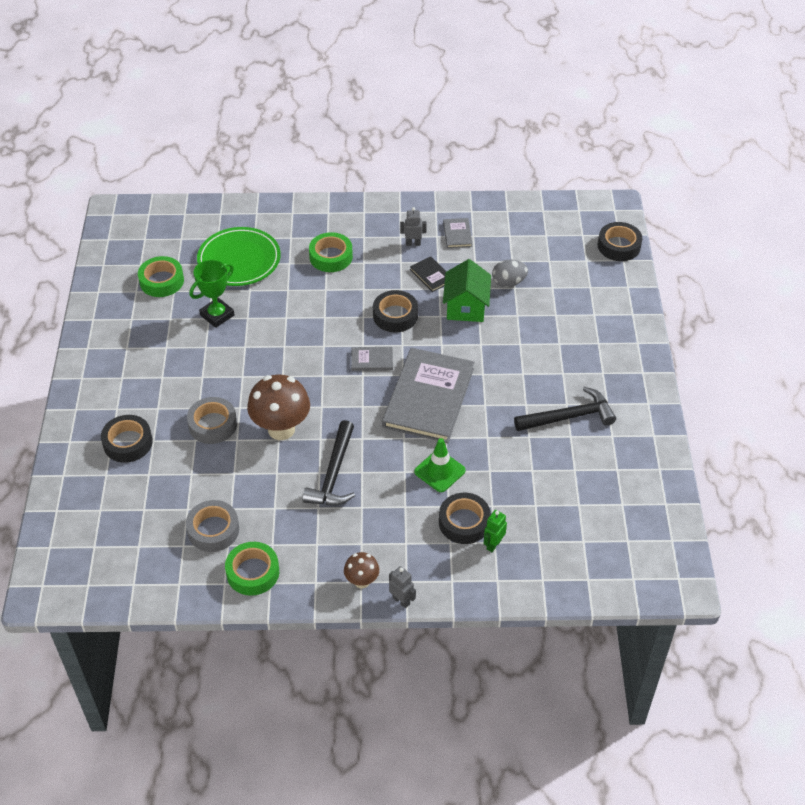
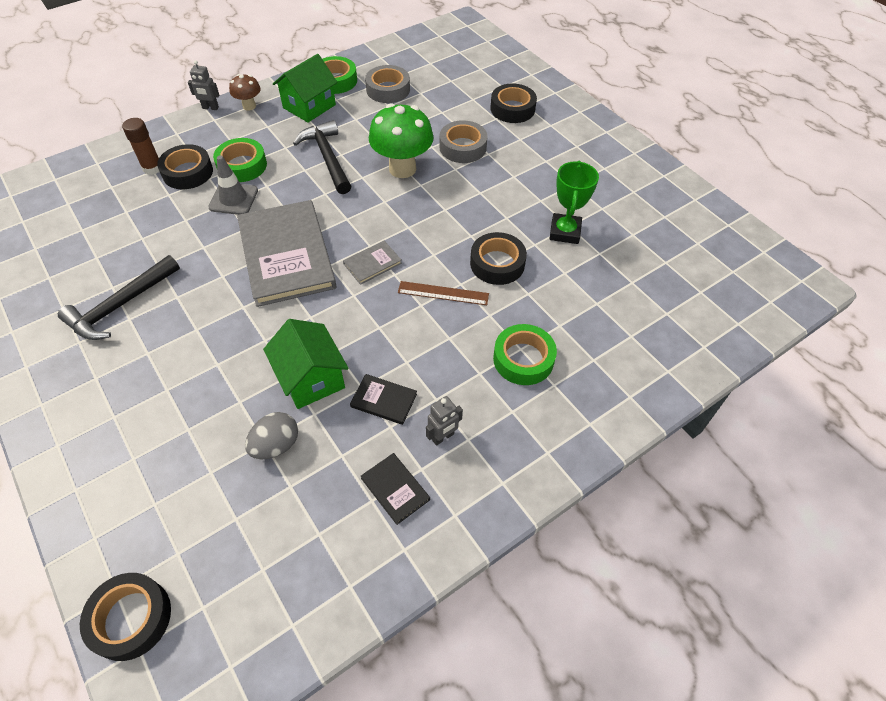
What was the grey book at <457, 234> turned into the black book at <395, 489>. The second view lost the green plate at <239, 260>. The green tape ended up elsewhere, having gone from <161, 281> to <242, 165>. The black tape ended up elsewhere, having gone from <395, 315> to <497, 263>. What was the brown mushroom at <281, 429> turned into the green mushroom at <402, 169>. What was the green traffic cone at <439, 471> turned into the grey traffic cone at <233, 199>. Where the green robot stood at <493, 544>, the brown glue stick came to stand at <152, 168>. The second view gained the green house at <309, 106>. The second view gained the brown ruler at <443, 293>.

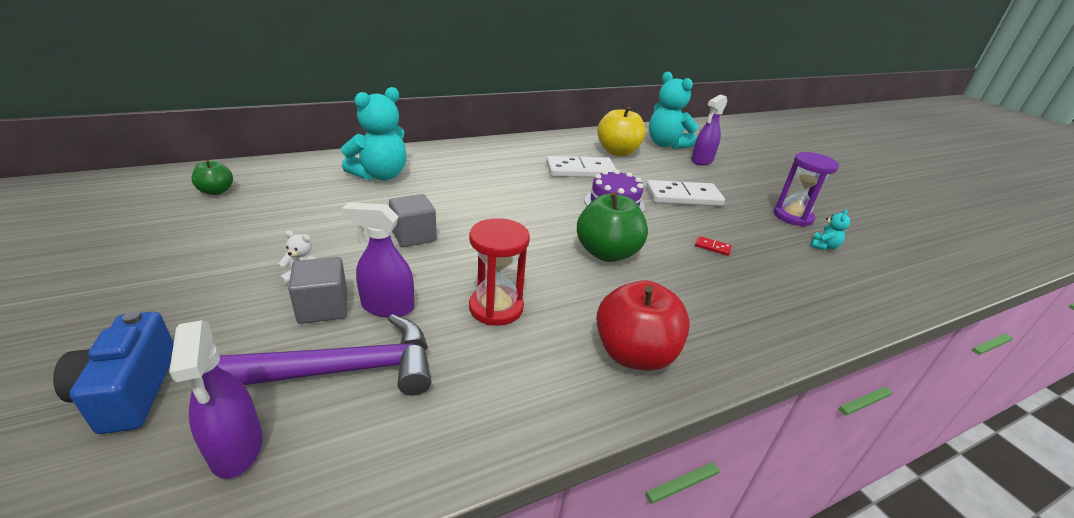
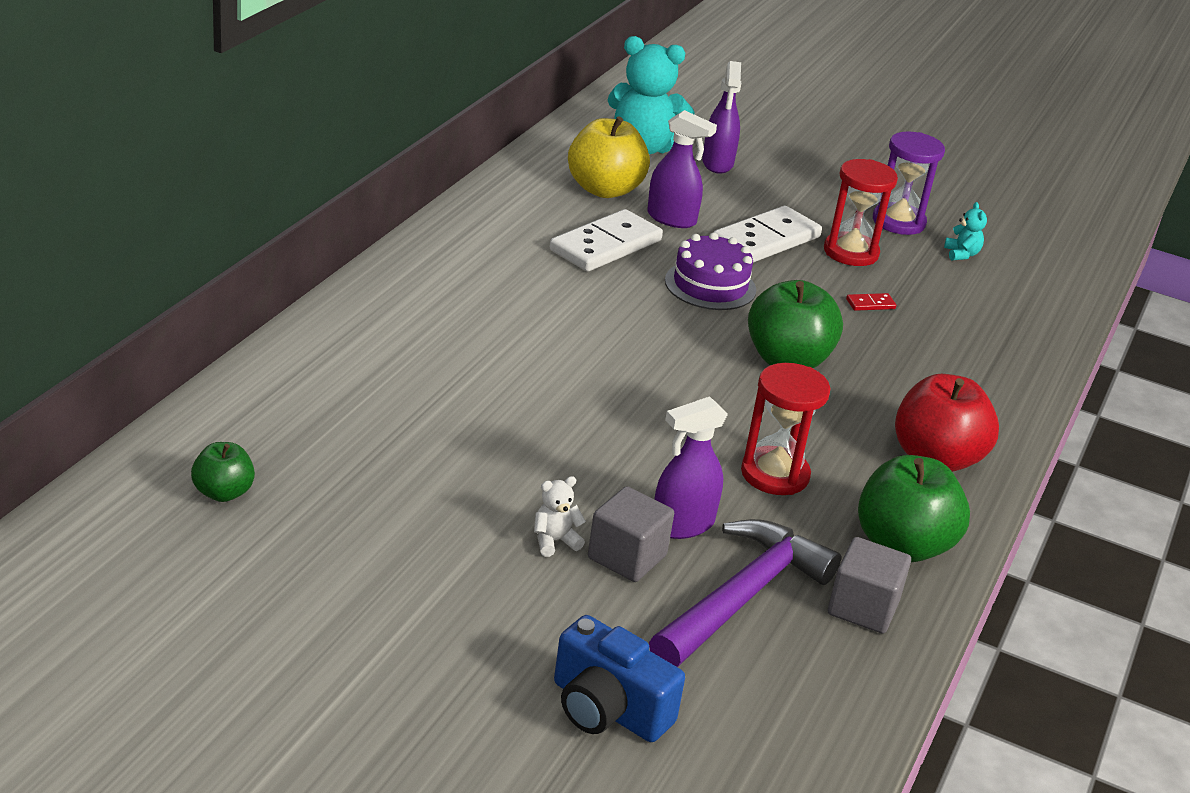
The second view lost the turquoise teddy bear at <380, 175>. The grey cube ended up elsewhere, having gone from <414, 236> to <863, 608>. The purple spray bottle ended up elsewhere, having gone from <236, 448> to <672, 219>. The second view gained the red hourglass at <851, 252>. The second view gained the green apple at <902, 545>.

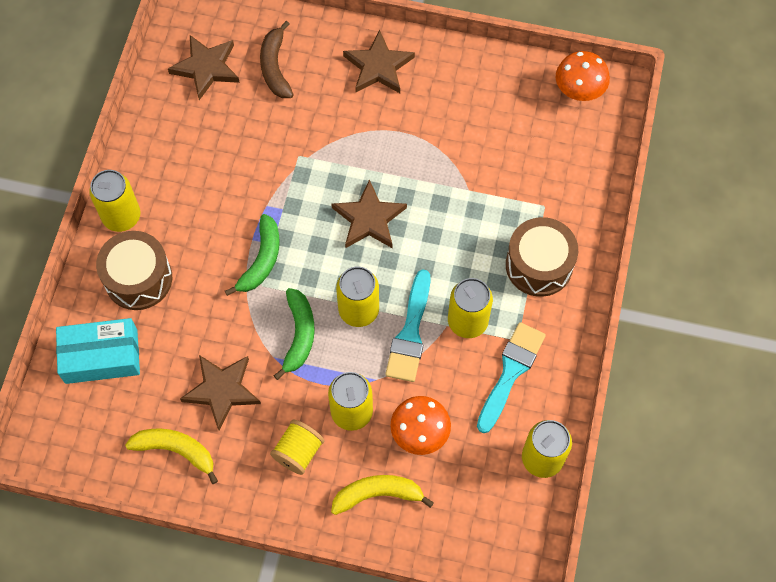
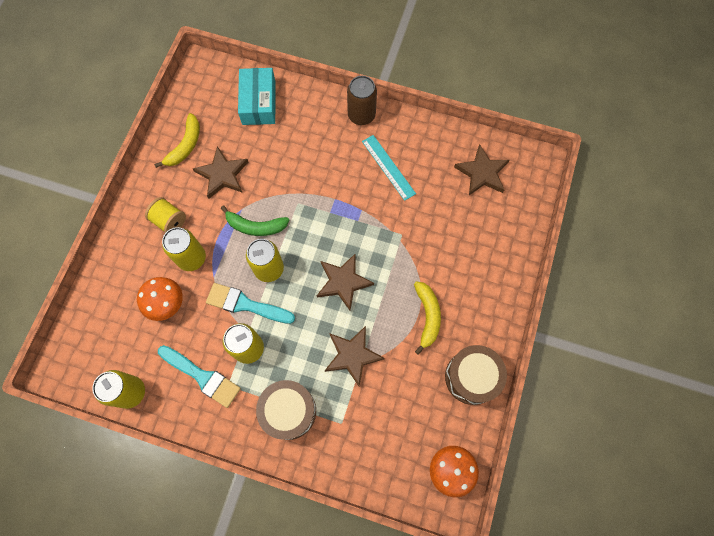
The second view lost the brown banana at <275, 67>. The brown star ended up elsewhere, having gone from <378, 66> to <352, 355>. What was the yellow can at <121, 216> turned into the brown can at <361, 115>. The second view lost the green banana at <261, 260>. The brown drum ended up elsewhere, having gone from <138, 278> to <471, 377>. The yellow banana ended up elsewhere, having gone from <377, 494> to <427, 316>. The second view gained the turquoise ruler at <388, 167>.

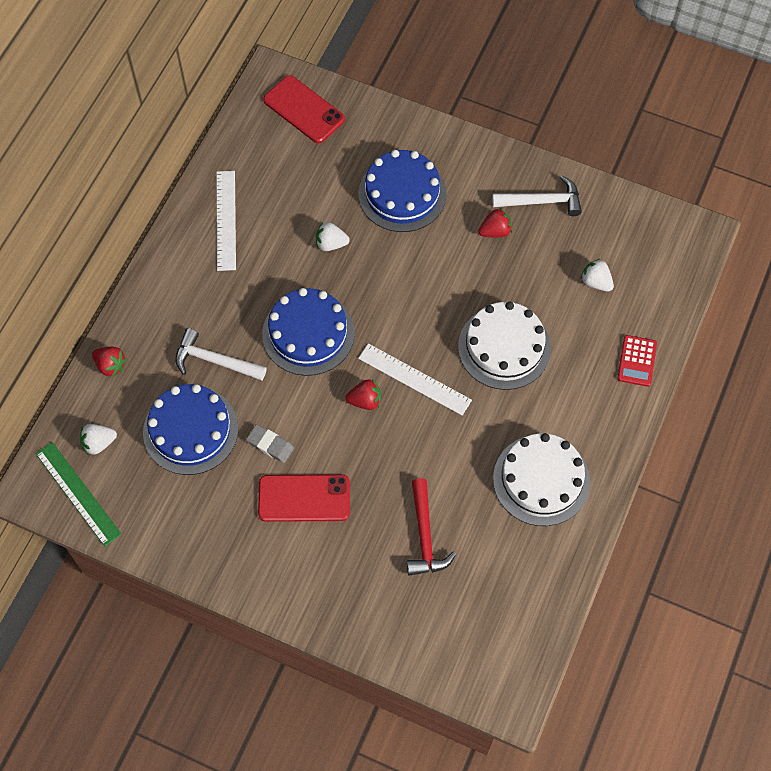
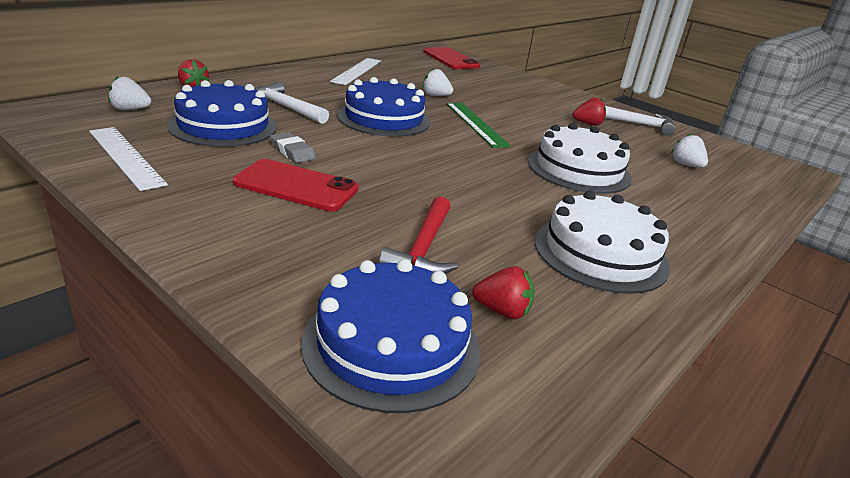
The blue cake ended up elsewhere, having gone from <402, 194> to <391, 344>. The second view lost the red calculator at <637, 361>. The white ruler ended up elsewhere, having gone from <414, 379> to <126, 157>. The red strawberry ended up elsewhere, having gone from <365, 401> to <502, 311>. The green ruler ended up elsewhere, having gone from <77, 493> to <475, 124>.

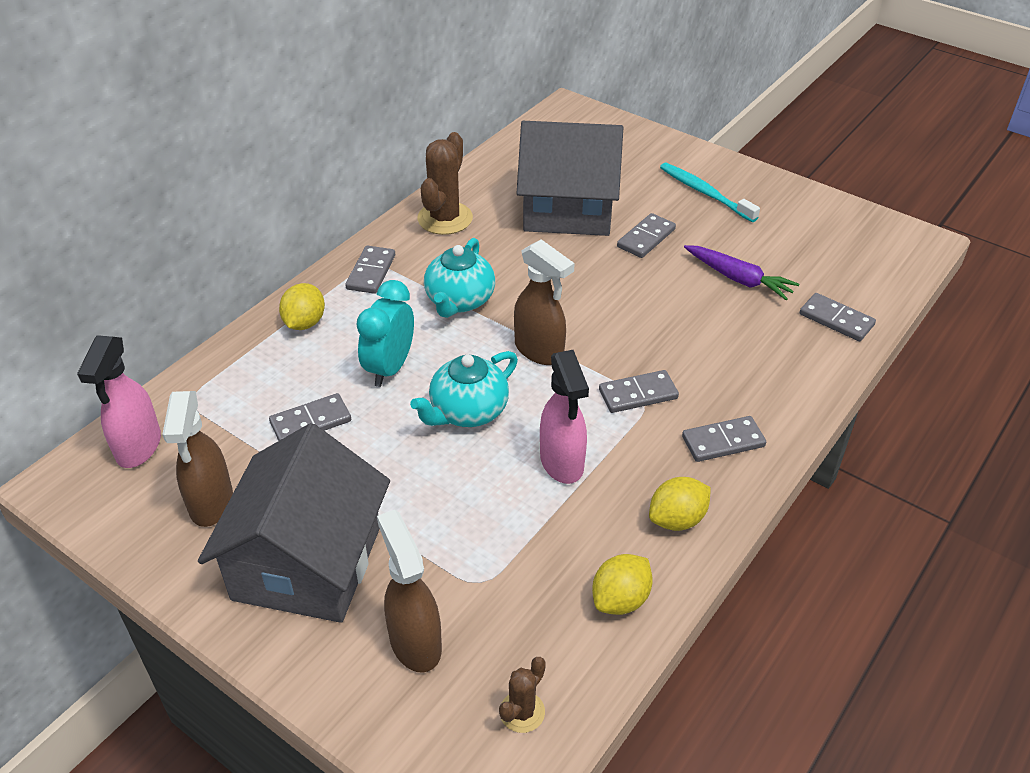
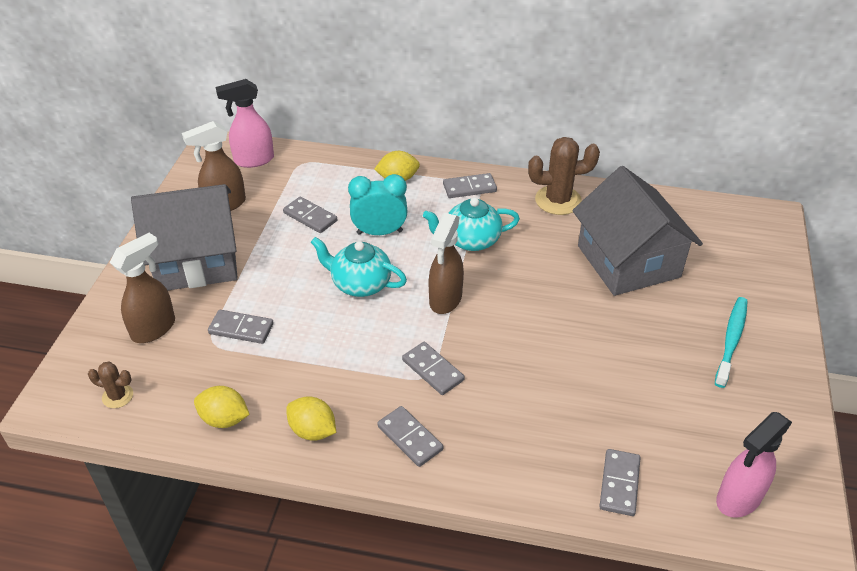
The grey domino ended up elsewhere, having gone from <646, 238> to <241, 329>. The second view lost the purple carrot at <739, 279>. The pink spray bottle ended up elsewhere, having gone from <562, 463> to <738, 499>.

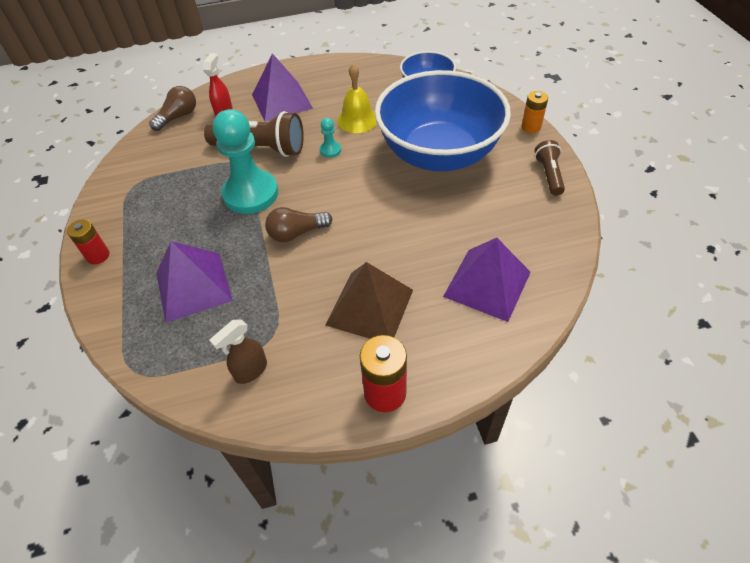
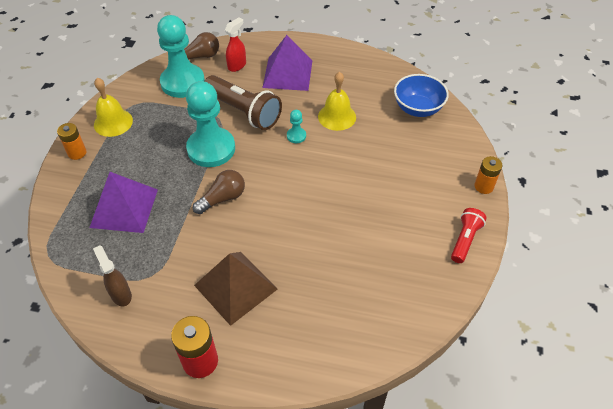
The second view lost the blue bowl at <439, 154>. What was the brown flashlight at <548, 175> turned into the red flashlight at <465, 240>. The brown light bulb at <296, 233> ended up facing another way, 135 degrees clockwise from before. What was the red battery at <98, 256> turned into the orange battery at <77, 153>. The second view lost the purple pyramid at <487, 284>. The brown spray bottle at <250, 371> ended up facing another way, 75 degrees clockwise from before. The second view gained the turquoise pawn at <182, 82>. The second view gained the yellow bell at <113, 122>.

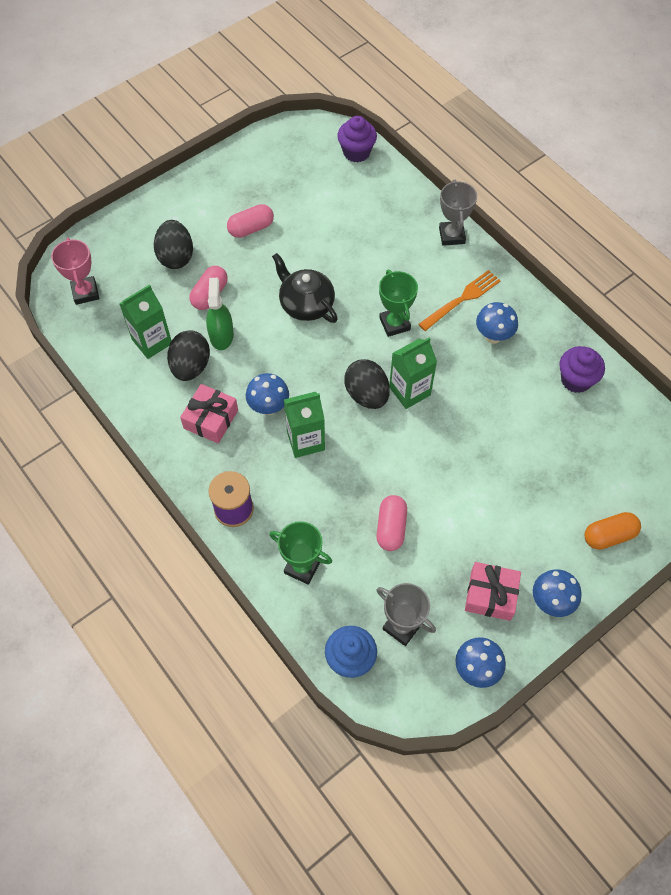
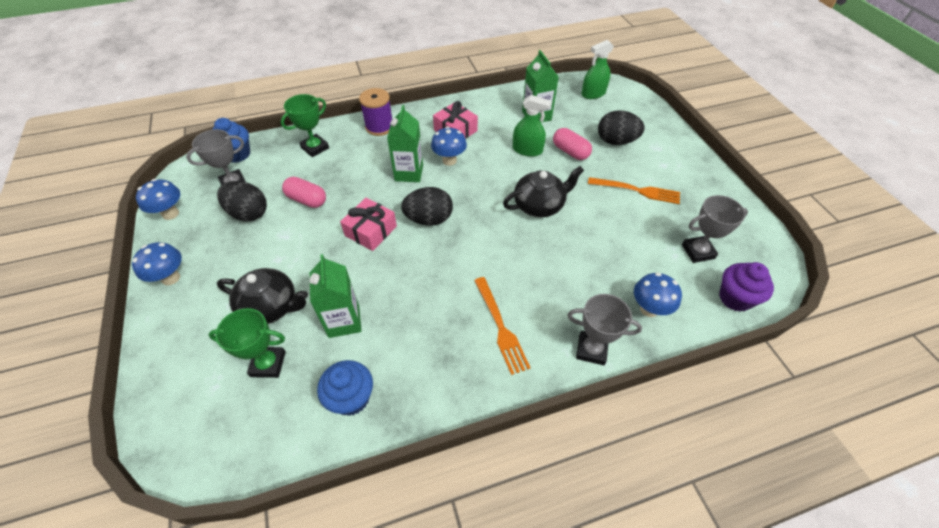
Where the pink capsule stood at <251, 228>, the orange fork came to stand at <637, 190>. Where the pink trophy stood at <85, 292>, the green spray bottle came to stand at <593, 93>. The green trophy ended up elsewhere, having gone from <394, 324> to <268, 364>. The blue mushroom ended up elsewhere, having gone from <493, 336> to <649, 309>. The black egg ended up elsewhere, having gone from <191, 366> to <249, 213>. The green carton ended up elsewhere, having gone from <409, 391> to <344, 321>. What was the purple cupcake at <576, 380> turned into the blue cupcake at <351, 398>. The second view lost the orange capsule at <609, 535>. The pink gift ended up elsewhere, having gone from <490, 595> to <371, 231>. The second view gained the grey trophy at <698, 251>. The second view gained the black teapot at <271, 307>.

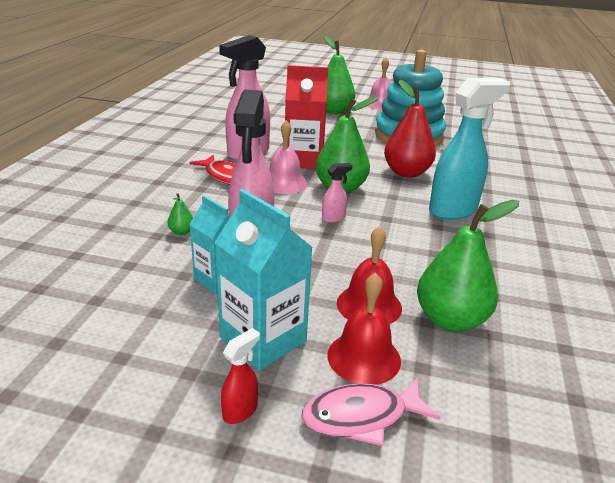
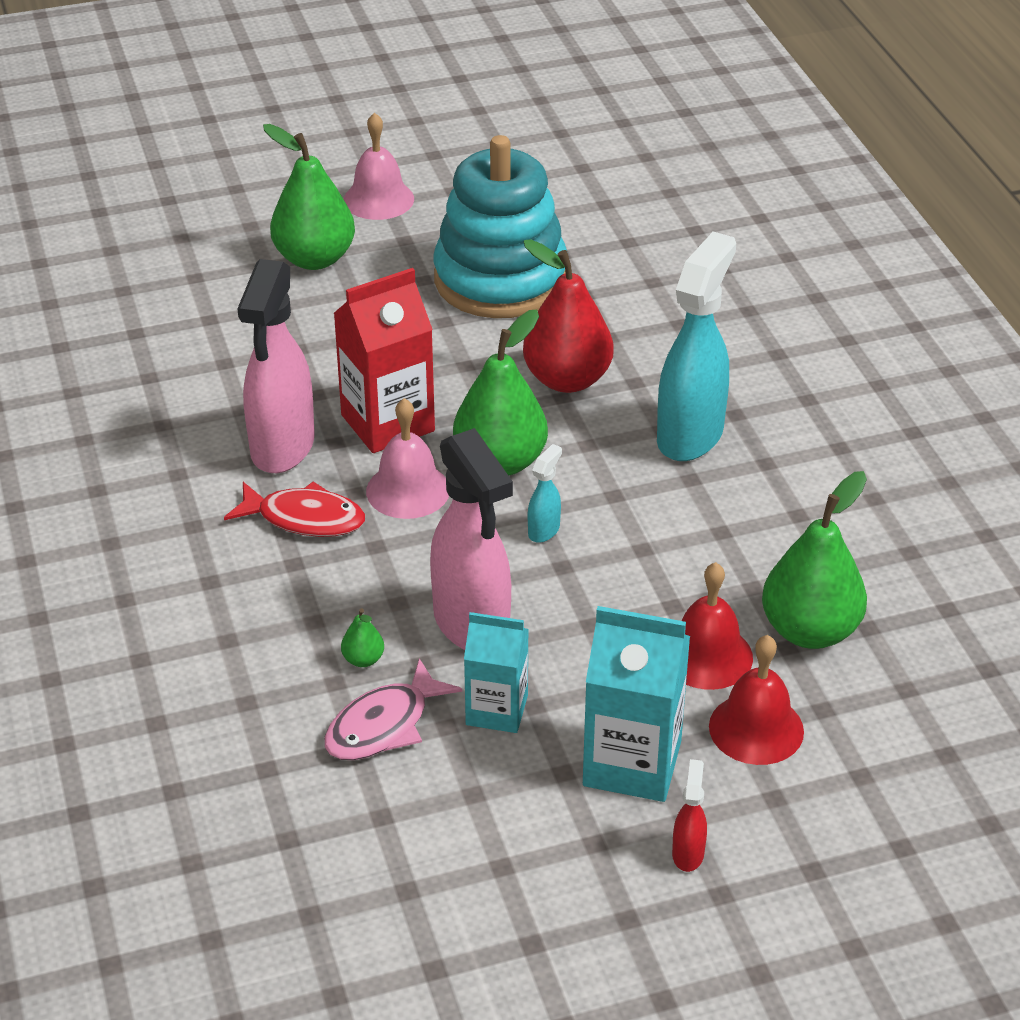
What was the pink spray bottle at <334, 218> turned into the turquoise spray bottle at <544, 530>. The pink fish ended up elsewhere, having gone from <361, 417> to <383, 725>.

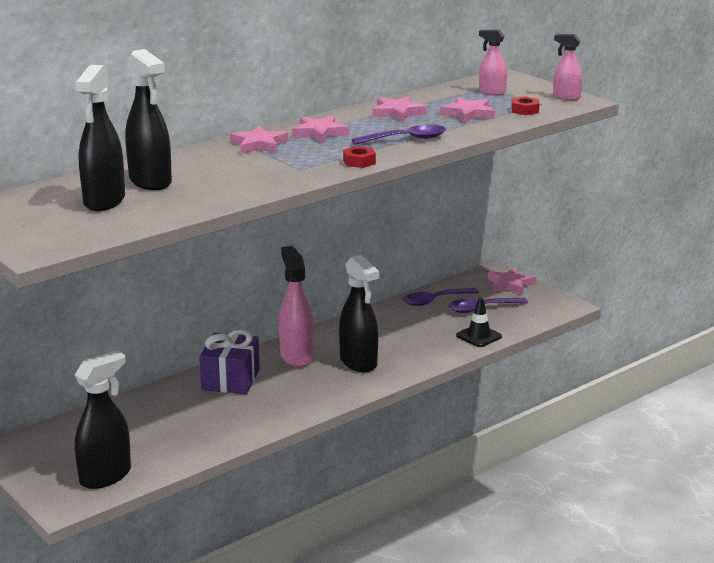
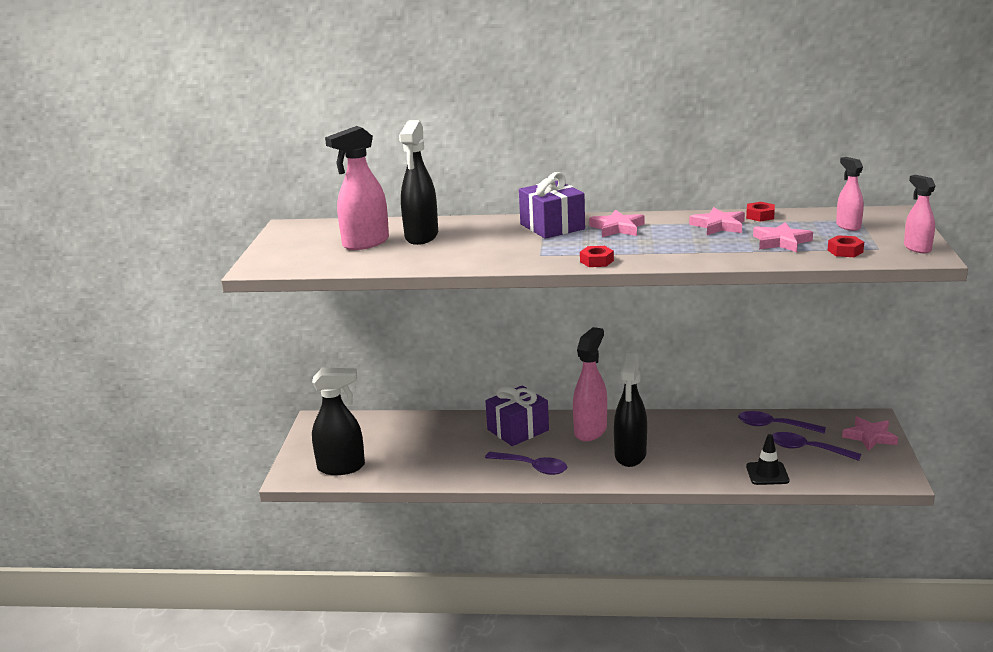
What was the black spray bottle at <104, 201> turned into the pink spray bottle at <365, 243>. The purple spoon ended up elsewhere, having gone from <406, 139> to <532, 467>. Where the pink star stood at <259, 145>, the purple gift came to stand at <552, 227>. The second view gained the red nut at <760, 216>.

